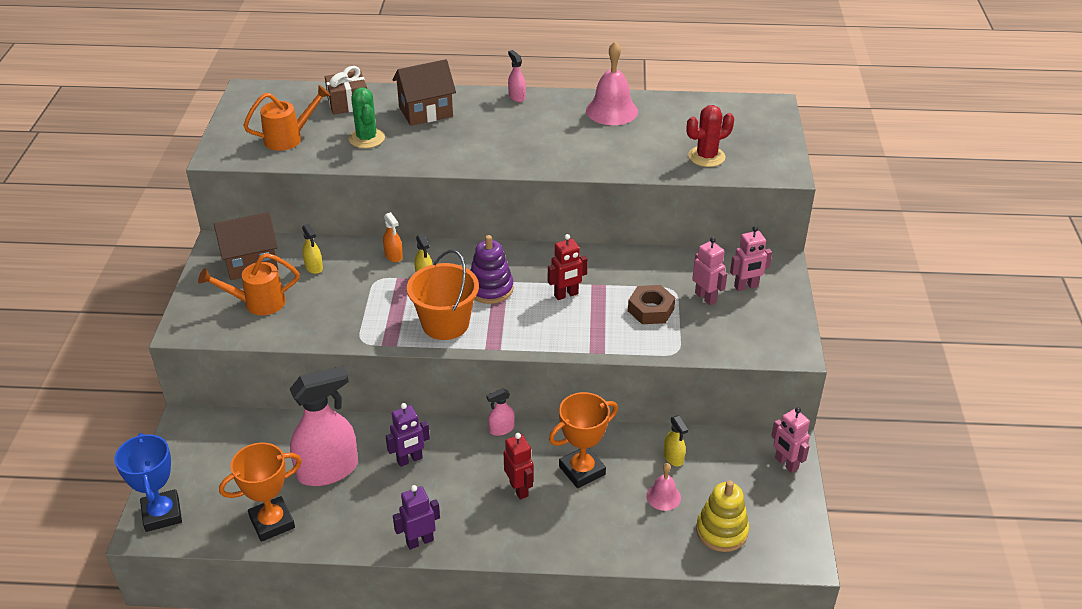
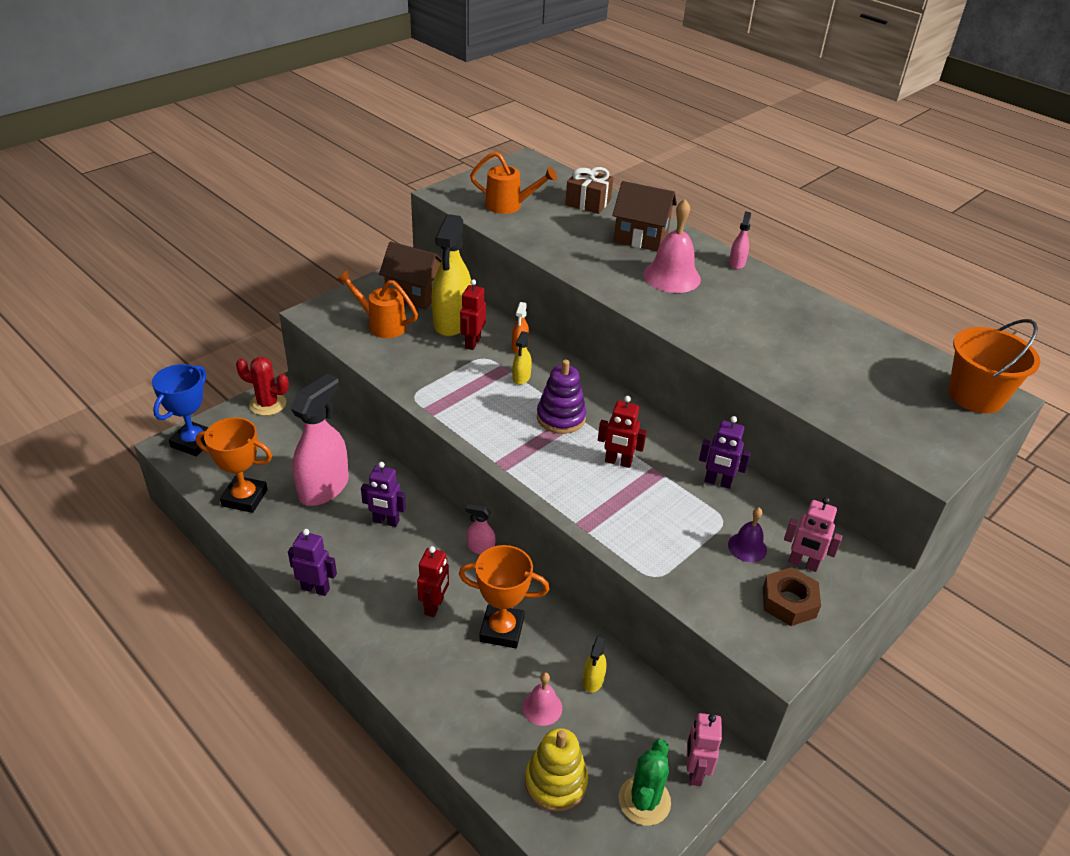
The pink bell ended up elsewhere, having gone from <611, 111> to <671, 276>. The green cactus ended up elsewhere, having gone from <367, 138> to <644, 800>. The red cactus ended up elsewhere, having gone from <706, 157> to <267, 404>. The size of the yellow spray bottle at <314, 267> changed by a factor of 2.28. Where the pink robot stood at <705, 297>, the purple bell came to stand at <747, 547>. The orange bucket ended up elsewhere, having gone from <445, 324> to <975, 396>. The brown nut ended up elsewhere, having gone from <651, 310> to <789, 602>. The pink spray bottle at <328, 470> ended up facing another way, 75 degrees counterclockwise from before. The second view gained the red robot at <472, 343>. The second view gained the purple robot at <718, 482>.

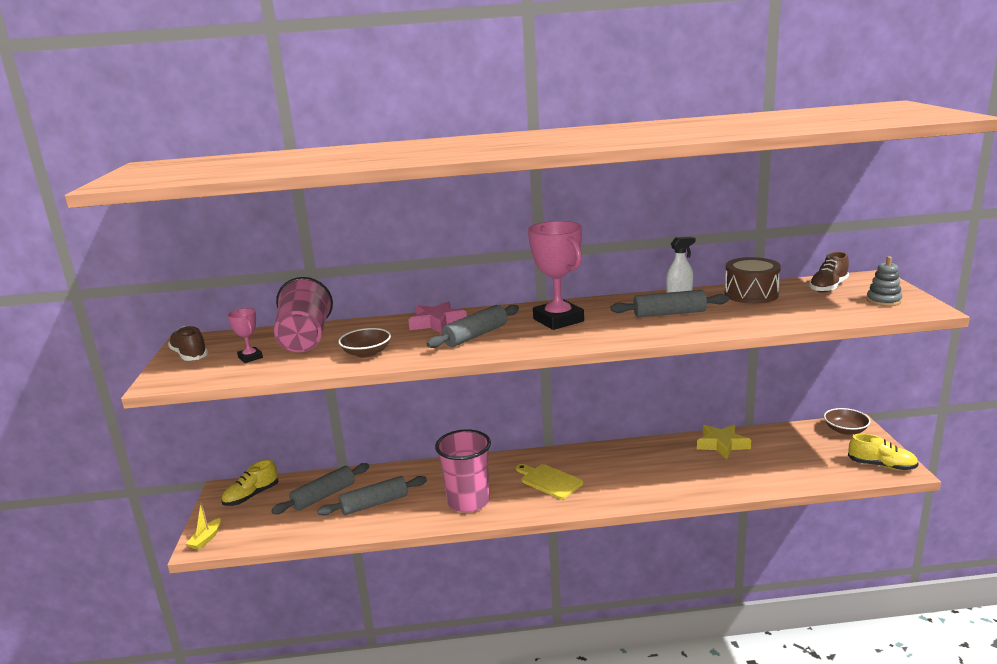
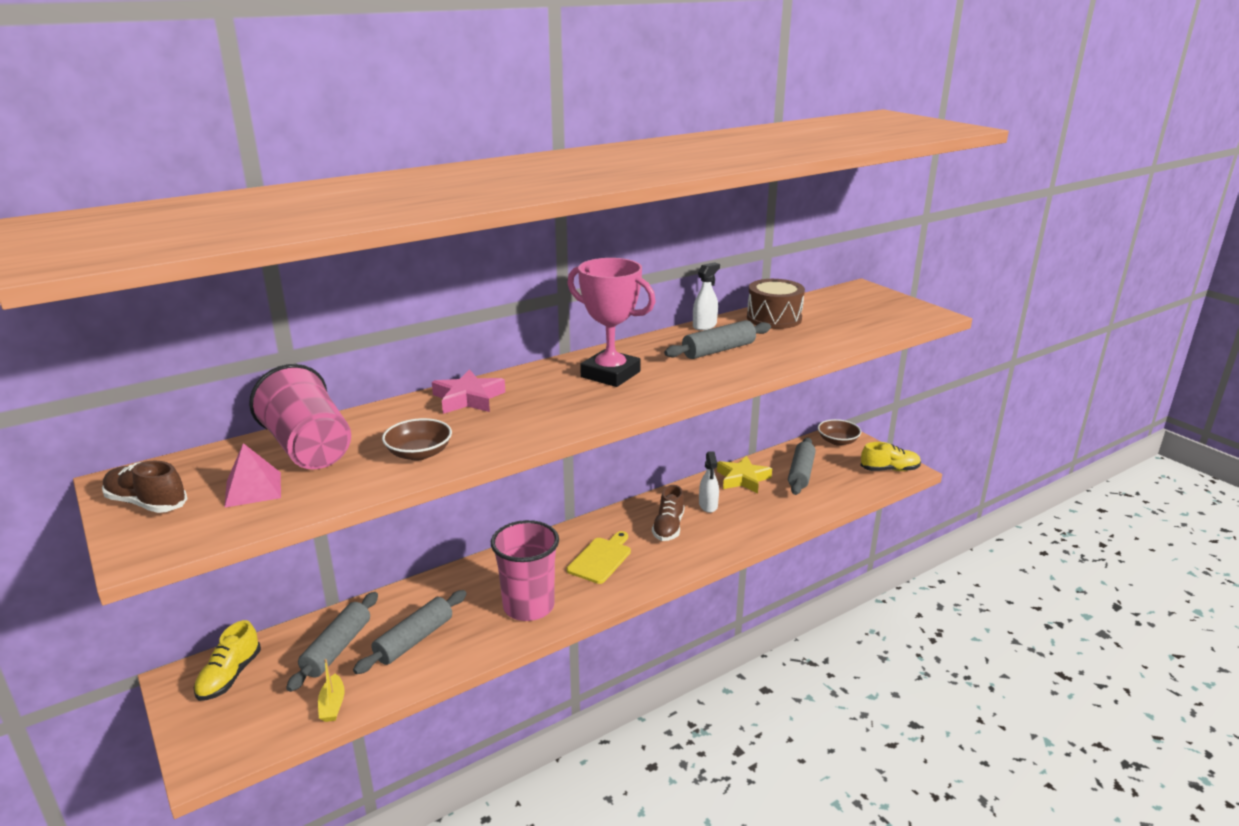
The brown shoe ended up elsewhere, having gone from <828, 287> to <668, 527>. The second view lost the grey stacking toy at <883, 301>. The grey rolling pin ended up elsewhere, having gone from <475, 335> to <801, 473>. Where the pink trophy stood at <250, 357>, the pink pyramid came to stand at <253, 489>. The yellow cutting board at <549, 481> ended up facing another way, 105 degrees clockwise from before. The yellow boat ended up elsewhere, having gone from <206, 539> to <332, 705>. The second view gained the white spray bottle at <708, 505>.

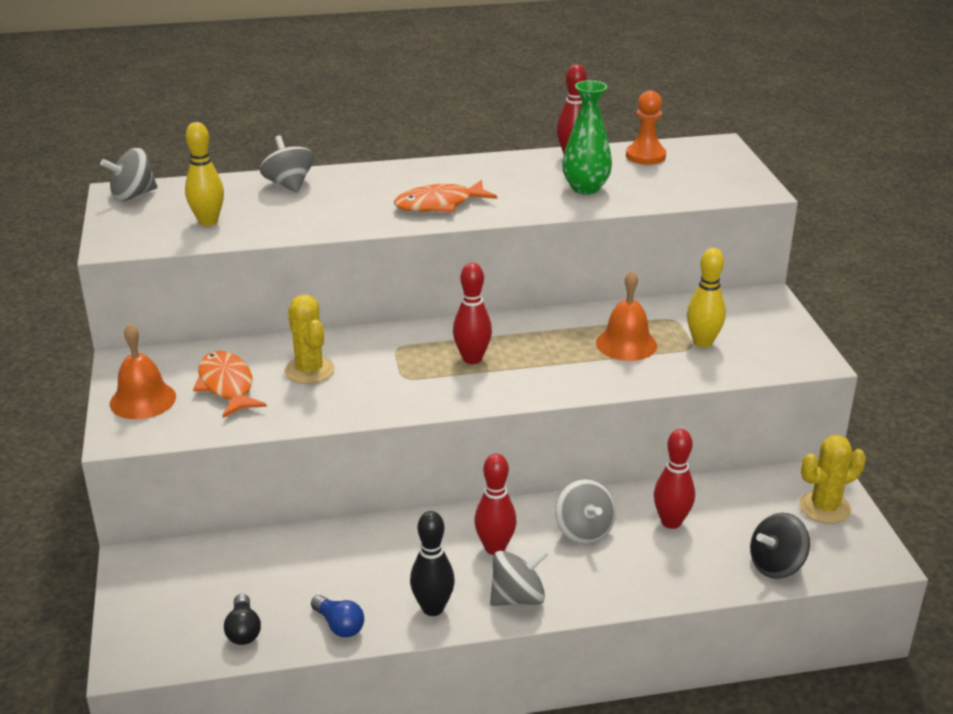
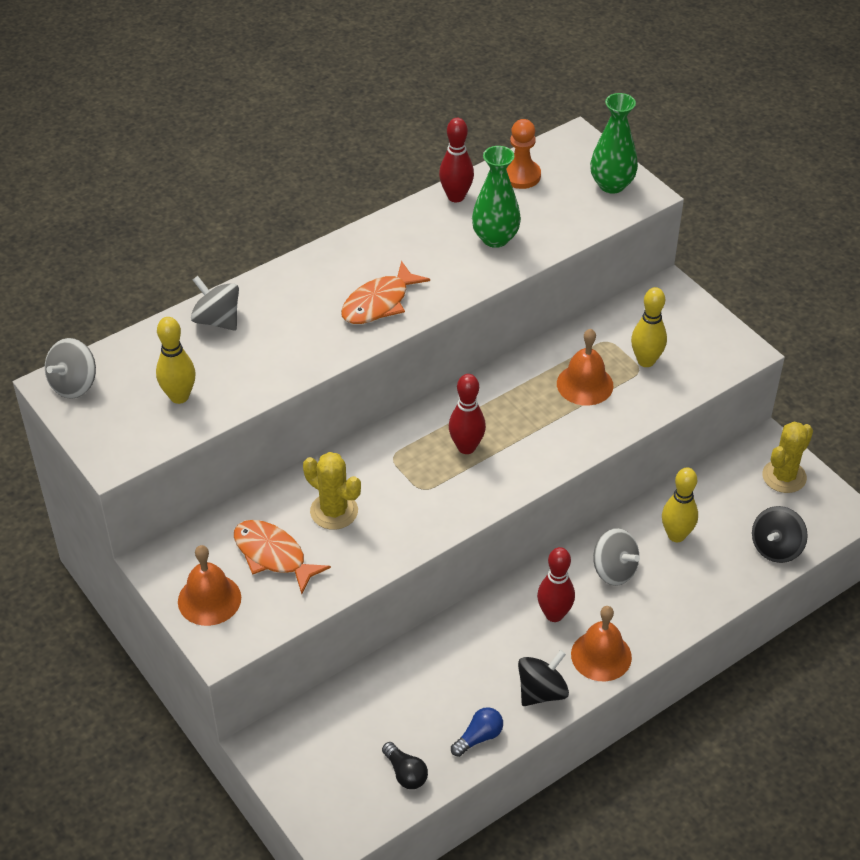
What was the red bowling pin at <671, 522> turned into the yellow bowling pin at <676, 535>. Where the black bowling pin stood at <433, 608>, the black spinning top came to stand at <541, 692>. Where the grey spinning top stood at <518, 598>, the orange bell came to stand at <601, 655>. The blue light bulb at <339, 625> ended up facing another way, 60 degrees counterclockwise from before. The second view gained the green vase at <611, 185>.

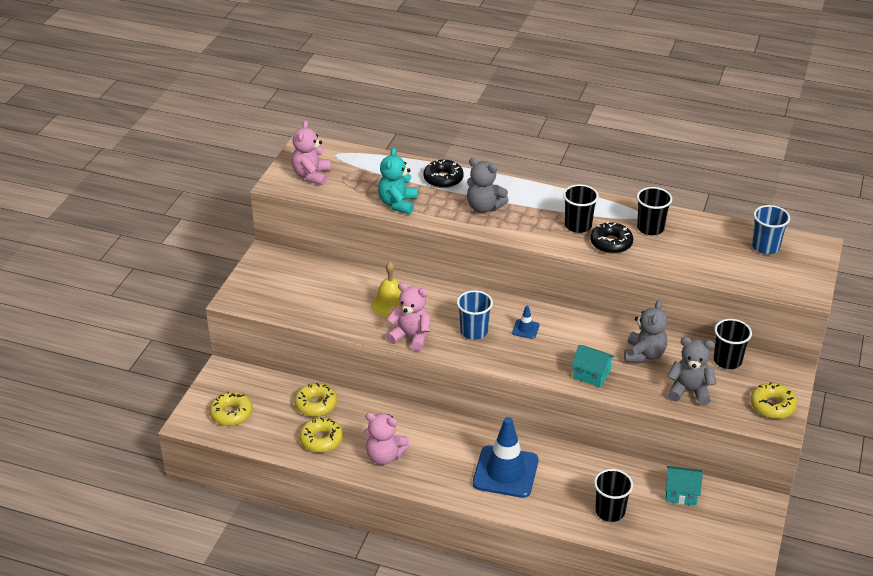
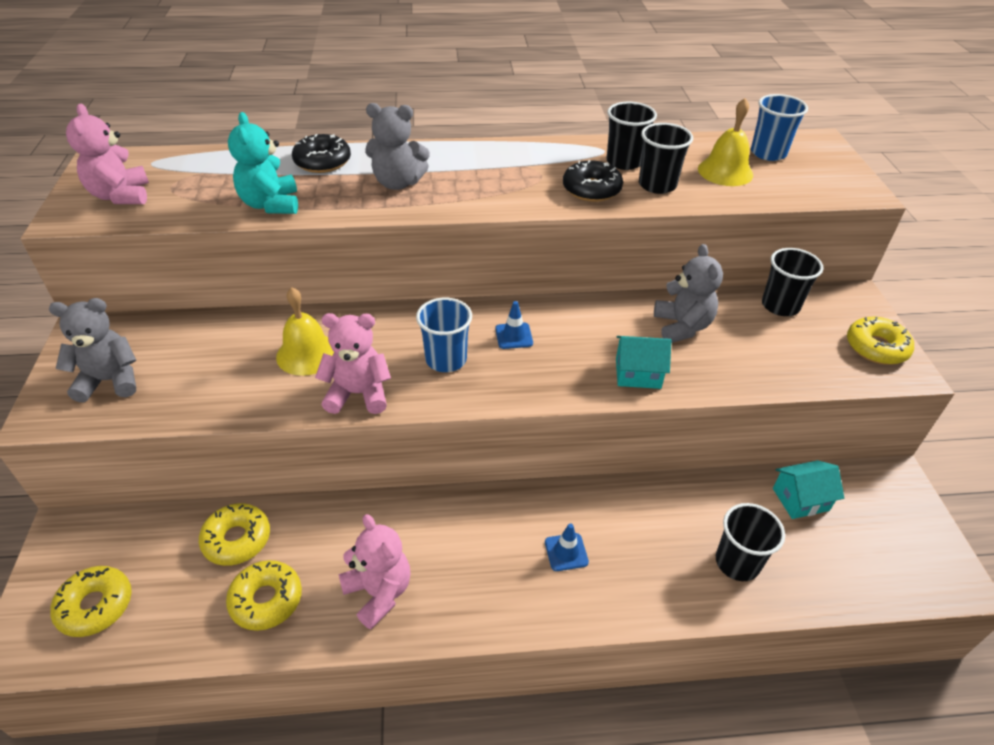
The black cup ended up elsewhere, having gone from <578, 225> to <657, 185>. The grey teddy bear ended up elsewhere, having gone from <689, 391> to <110, 381>. The pink teddy bear at <384, 456> ended up facing another way, 120 degrees counterclockwise from before. The size of the blue traffic cone at <505, 472> changed by a factor of 0.43. The second view gained the yellow bell at <725, 171>.

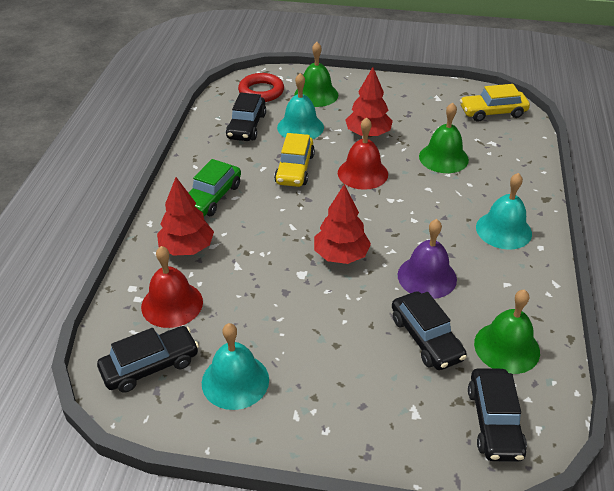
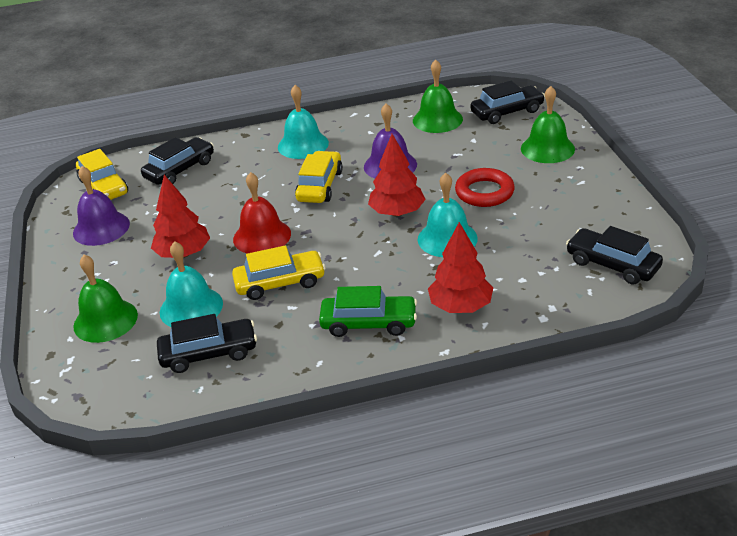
The red ring ended up elsewhere, having gone from <261, 91> to <484, 192>. The green bell ended up elsewhere, having gone from <443, 158> to <547, 148>. The second view lost the red bell at <172, 304>. The black car ended up elsewhere, having gone from <426, 338> to <180, 170>. The turquoise bell ended up elsewhere, having gone from <235, 381> to <447, 238>. The second view gained the yellow car at <320, 186>. The second view gained the purple bell at <101, 228>.

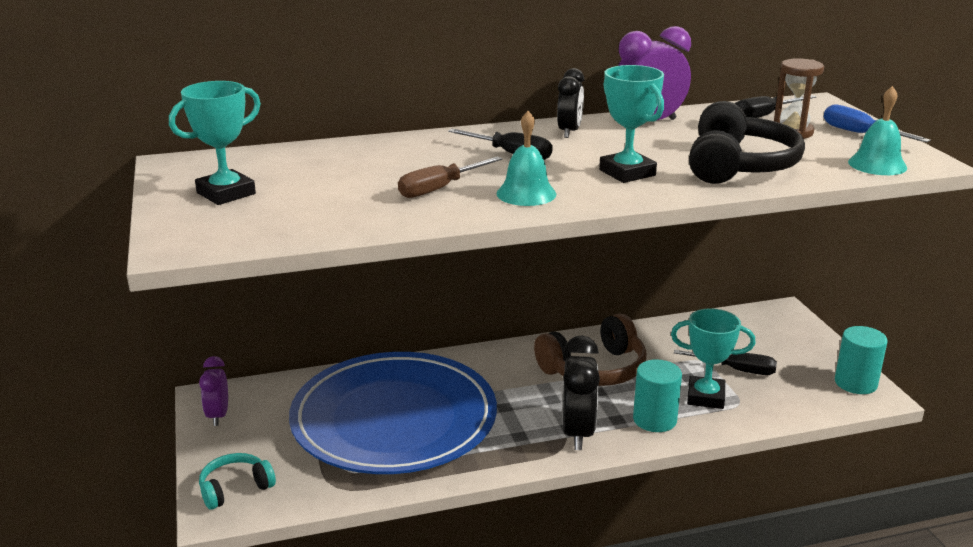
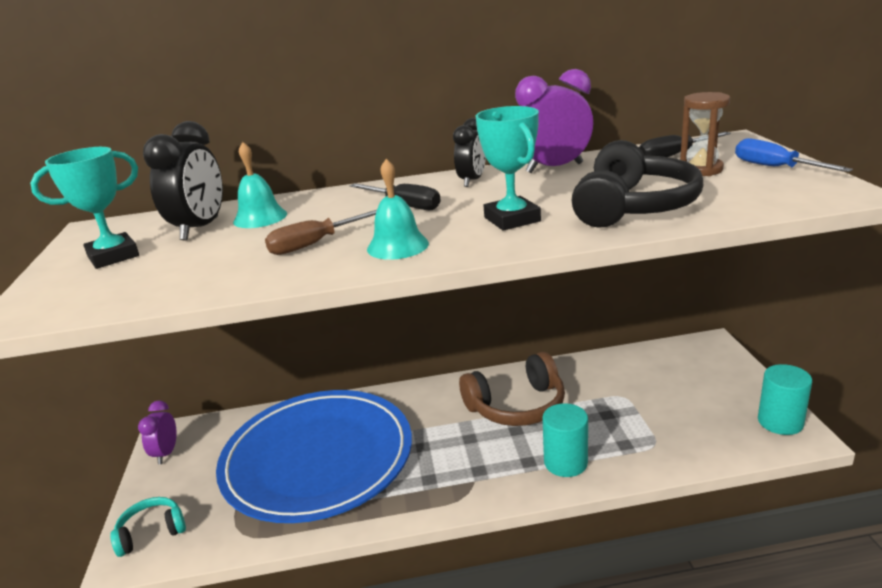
The turquoise bell ended up elsewhere, having gone from <877, 164> to <260, 217>. The second view lost the turquoise trophy at <705, 397>. The black clock ended up elsewhere, having gone from <578, 433> to <200, 229>. The second view lost the black screwdriver at <736, 370>.

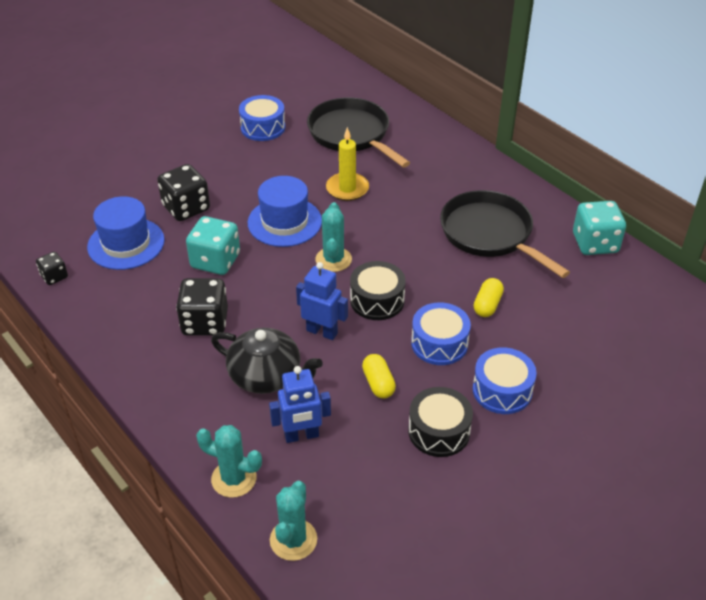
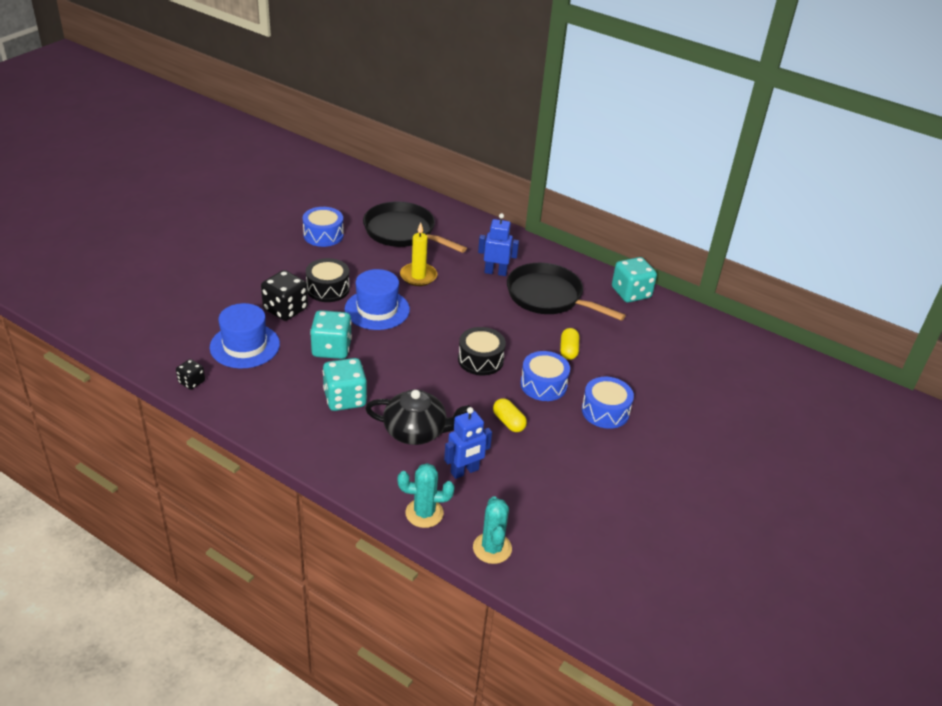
The second view lost the turquoise cactus at <333, 260>. The blue robot ended up elsewhere, having gone from <322, 331> to <495, 272>. What was the black dice at <205, 322> turned into the turquoise dice at <345, 399>. The black drum ended up elsewhere, having gone from <439, 431> to <328, 289>.

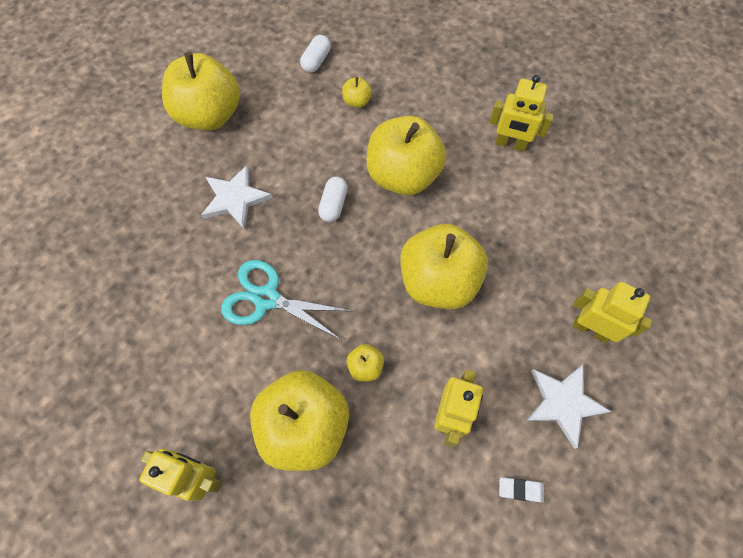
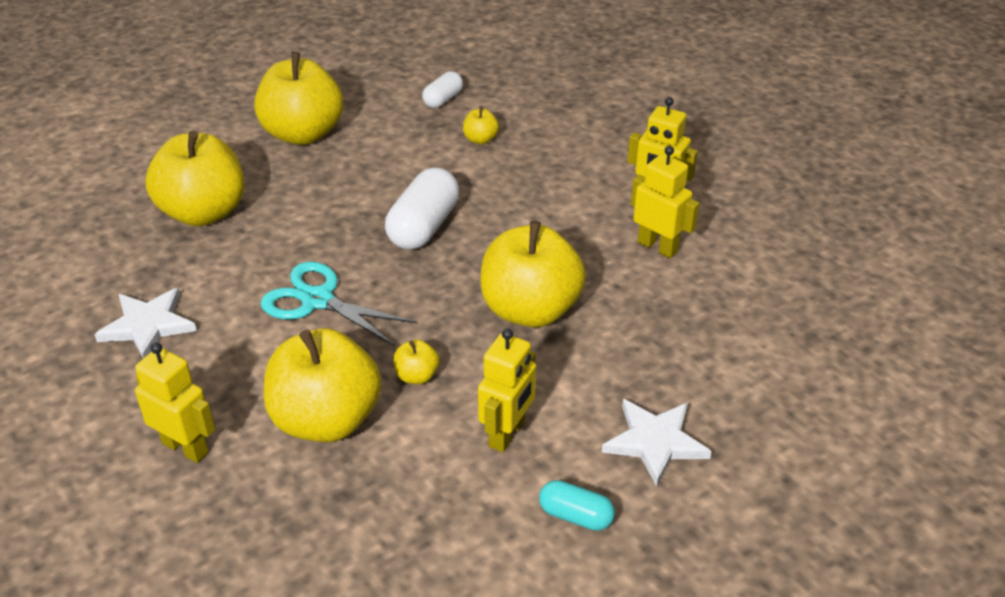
The yellow apple ended up elsewhere, having gone from <403, 175> to <203, 212>. The white star ended up elsewhere, having gone from <235, 198> to <148, 325>. The size of the white capsule at <333, 205> changed by a factor of 1.77. The yellow robot ended up elsewhere, having gone from <590, 329> to <657, 247>. Where the white eraser stood at <520, 489>, the turquoise capsule came to stand at <576, 516>.

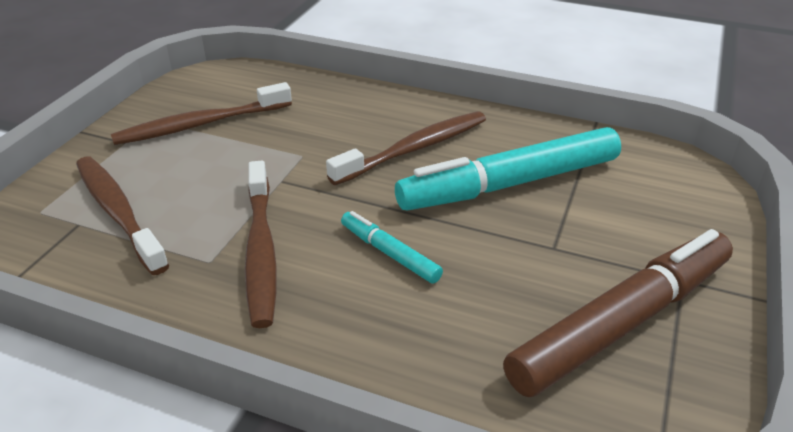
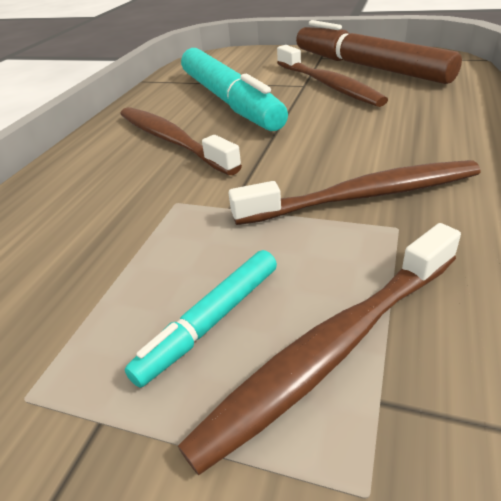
The brown toothbrush ended up elsewhere, having gone from <201, 124> to <328, 85>. The turquoise marker ended up elsewhere, having gone from <389, 253> to <211, 322>.

